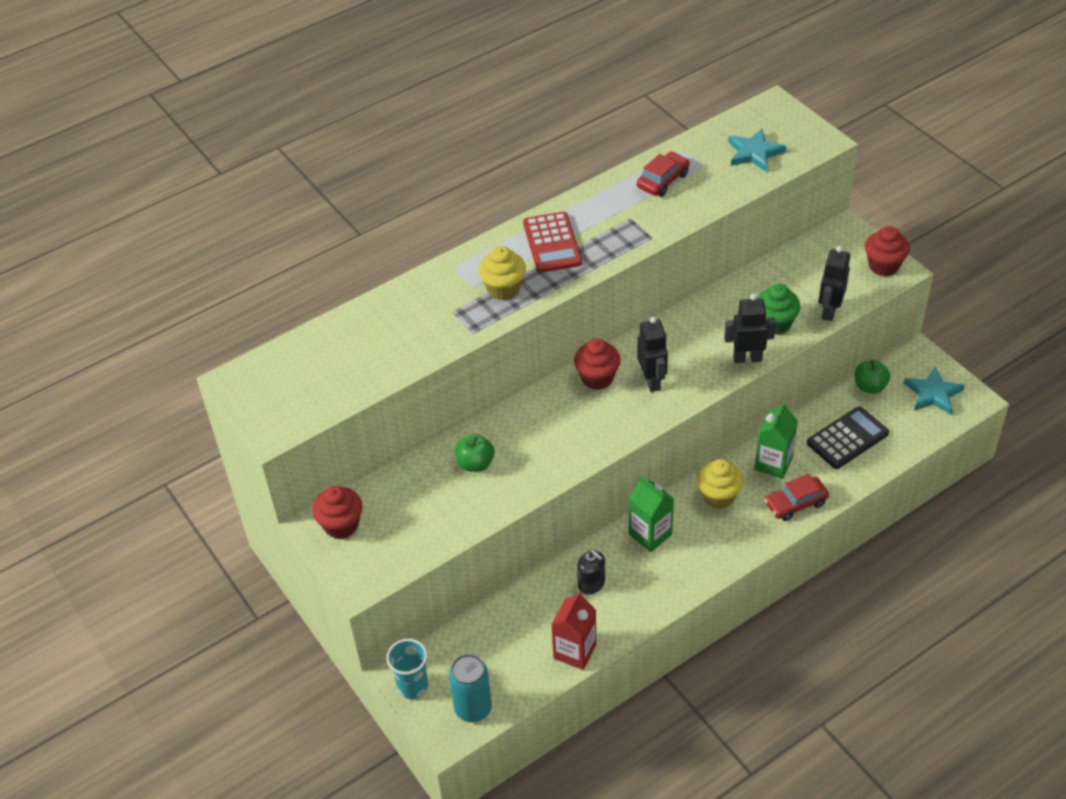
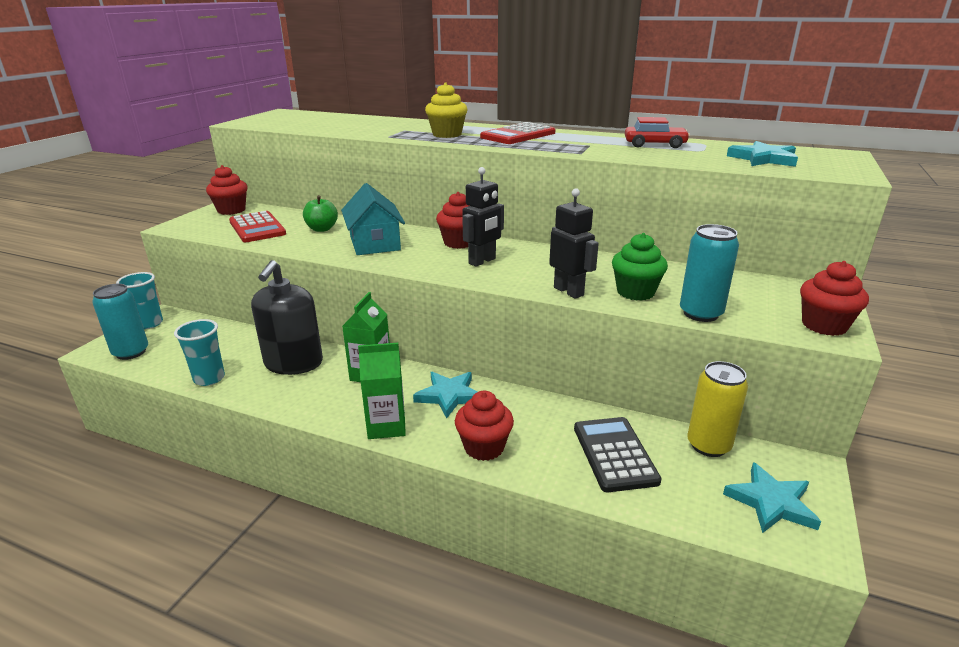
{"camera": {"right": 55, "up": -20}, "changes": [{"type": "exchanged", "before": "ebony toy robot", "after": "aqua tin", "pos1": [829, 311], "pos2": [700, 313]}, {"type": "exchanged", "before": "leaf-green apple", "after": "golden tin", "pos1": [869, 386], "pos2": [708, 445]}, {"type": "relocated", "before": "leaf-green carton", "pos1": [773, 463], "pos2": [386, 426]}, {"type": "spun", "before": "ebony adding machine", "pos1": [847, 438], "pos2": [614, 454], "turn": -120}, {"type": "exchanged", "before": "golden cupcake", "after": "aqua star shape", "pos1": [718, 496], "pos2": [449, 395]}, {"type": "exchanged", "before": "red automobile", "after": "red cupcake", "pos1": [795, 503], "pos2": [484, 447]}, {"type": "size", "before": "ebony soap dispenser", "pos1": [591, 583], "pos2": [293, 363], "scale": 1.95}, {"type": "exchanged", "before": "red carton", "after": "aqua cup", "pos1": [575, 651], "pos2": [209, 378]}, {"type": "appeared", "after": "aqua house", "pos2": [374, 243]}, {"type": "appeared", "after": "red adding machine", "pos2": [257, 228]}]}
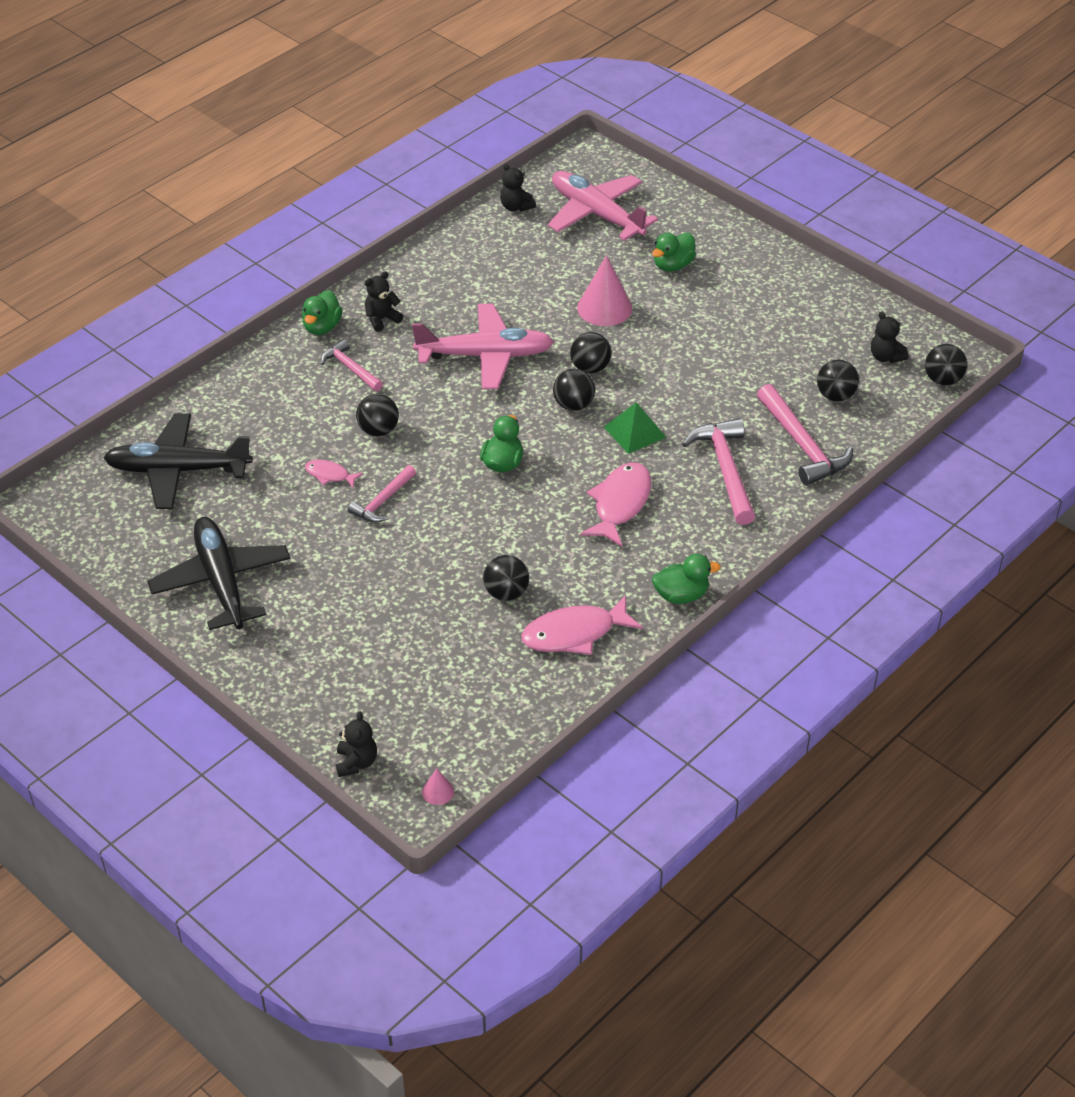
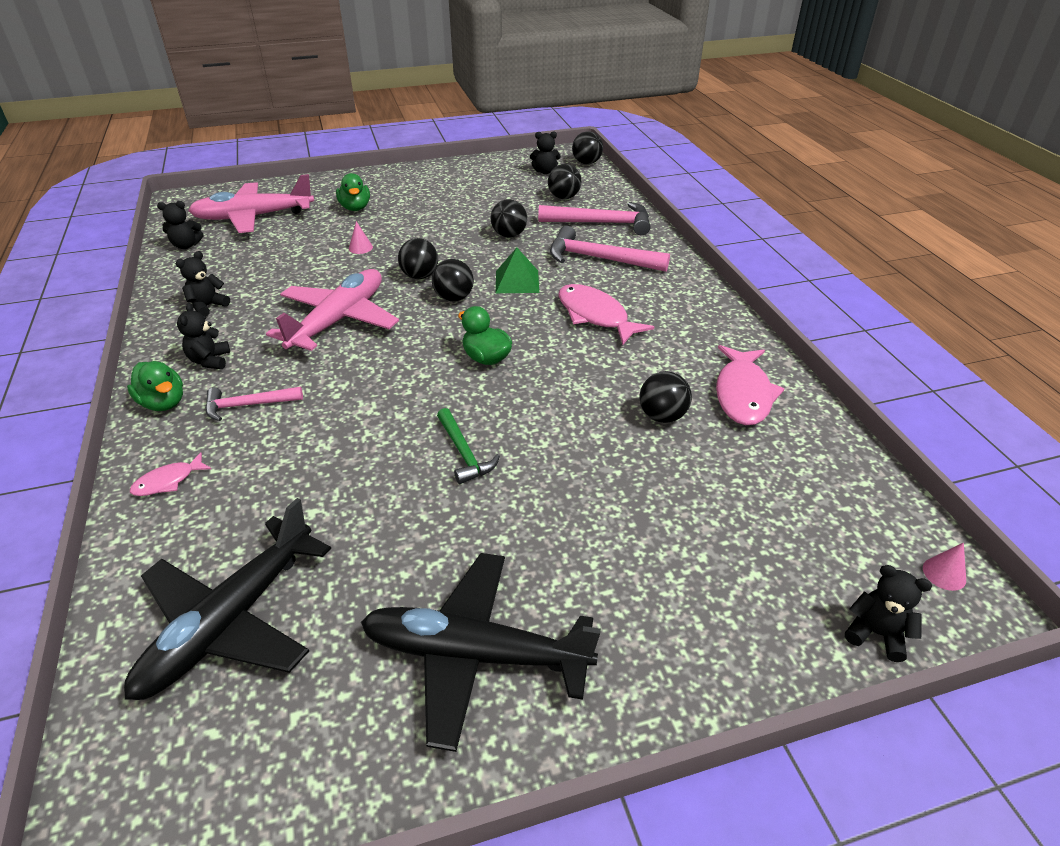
{"camera": {"right": -60, "up": -5}, "changes": [{"type": "size", "before": "rose-pink solid cone", "pos1": [604, 308], "pos2": [360, 248], "scale": 0.47}, {"type": "relocated", "before": "ebony play ball", "pos1": [378, 430], "pos2": [509, 235]}, {"type": "relocated", "before": "rose-pink fish figure", "pos1": [330, 475], "pos2": [168, 481]}, {"type": "colour", "before": "rose-pink hammer", "after": "leaf-green hammer", "pos1": [383, 501], "pos2": [464, 453]}, {"type": "missing", "before": "leaf-green toy duck", "pos1": [681, 595]}, {"type": "appeared", "after": "ebony teddy bear", "pos2": [208, 306]}]}
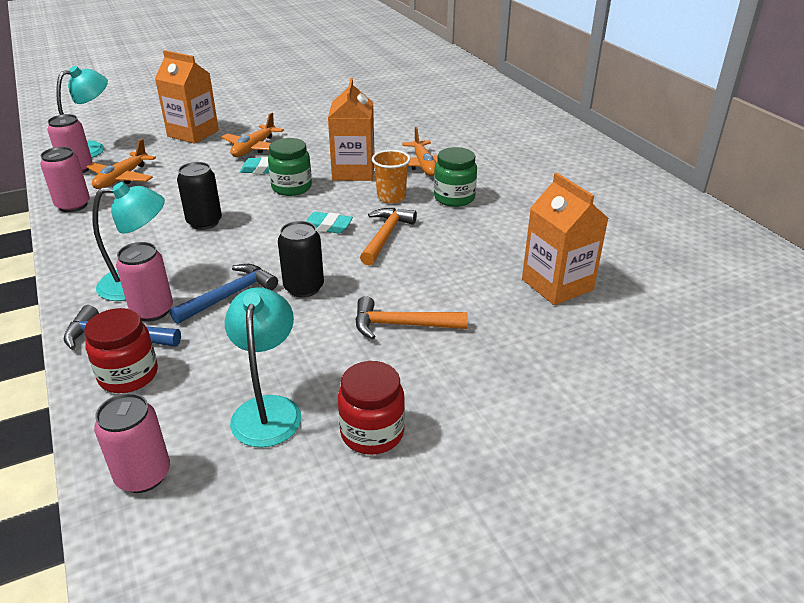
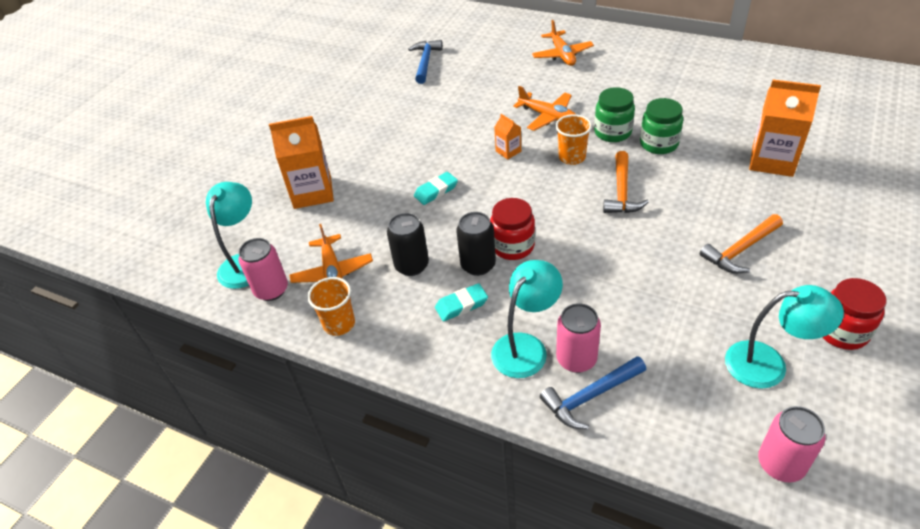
{"camera": {"right": -35, "up": 10}, "changes": [{"type": "size", "before": "orange carton", "pos1": [353, 171], "pos2": [508, 151], "scale": 0.48}, {"type": "relocated", "before": "orange toy plane", "pos1": [254, 148], "pos2": [562, 55]}, {"type": "relocated", "before": "leaf-green preserve jar", "pos1": [291, 187], "pos2": [658, 144]}, {"type": "exchanged", "before": "rose-pink tin", "after": "orange cup", "pos1": [73, 205], "pos2": [339, 324]}, {"type": "spun", "before": "orange hammer", "pos1": [385, 236], "pos2": [622, 191], "turn": -150}, {"type": "relocated", "before": "aqua pencil eraser", "pos1": [327, 226], "pos2": [461, 305]}, {"type": "relocated", "before": "ebony tin", "pos1": [304, 288], "pos2": [412, 265]}, {"type": "relocated", "before": "blue hammer", "pos1": [229, 296], "pos2": [425, 62]}, {"type": "spun", "before": "aqua reading lamp", "pos1": [268, 409], "pos2": [768, 364], "turn": 135}, {"type": "relocated", "before": "red preserve jar", "pos1": [128, 375], "pos2": [513, 246]}]}
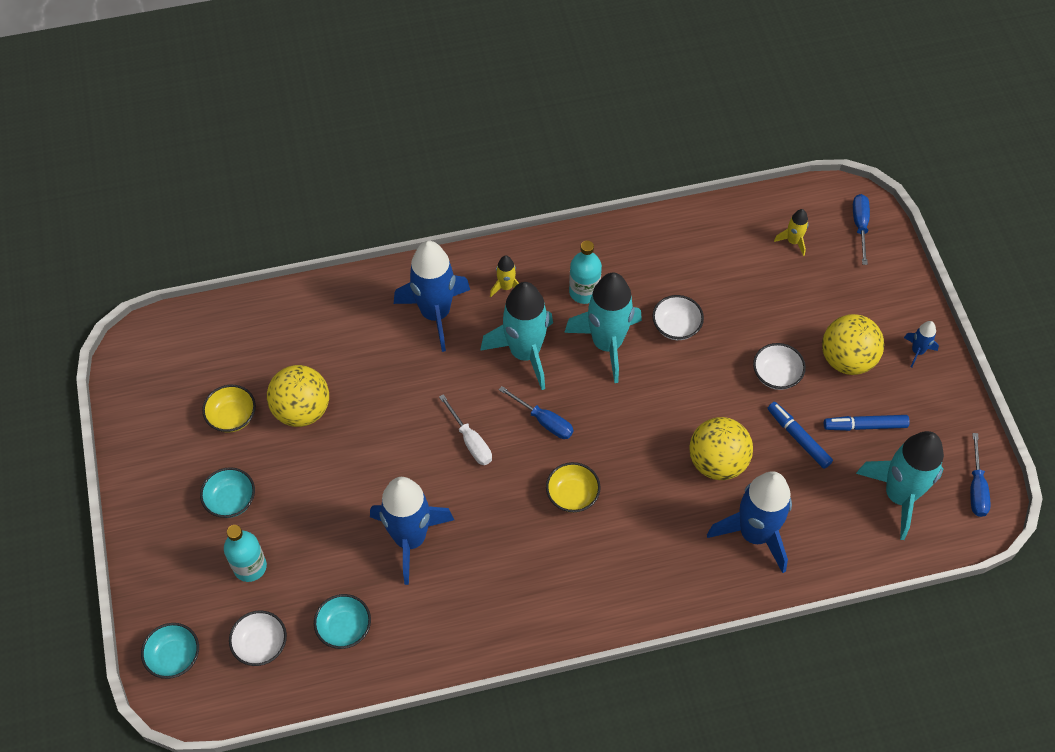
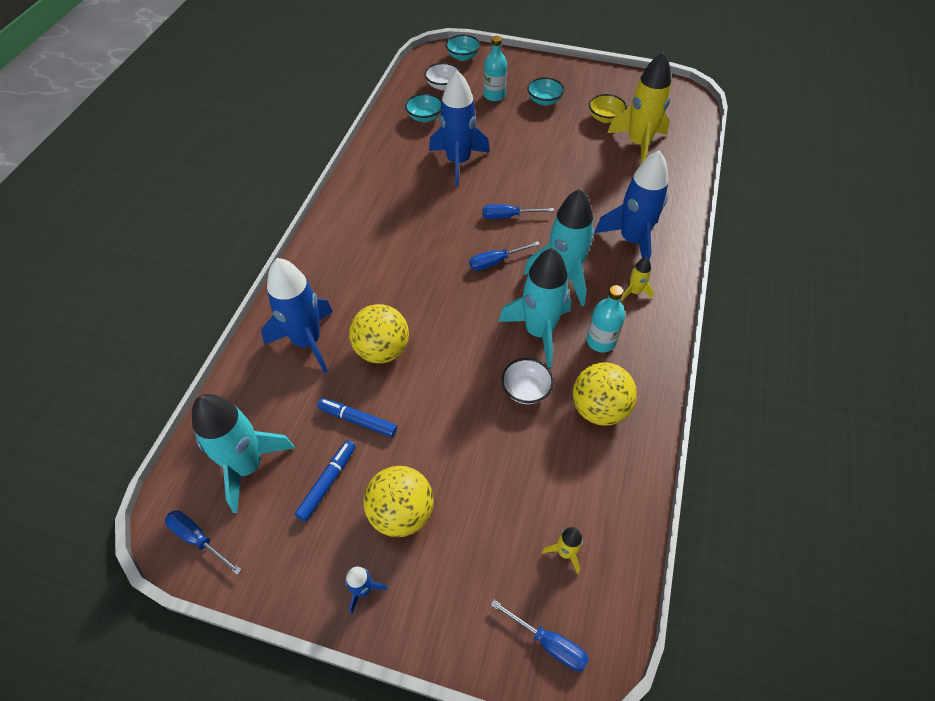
{"camera": {"right": 120, "up": -5}, "changes": [{"type": "missing", "before": "white deep dish", "pos1": [776, 375]}, {"type": "relocated", "before": "golden play ball", "pos1": [302, 410], "pos2": [599, 409]}, {"type": "colour", "before": "white flat screwdriver", "after": "blue flat screwdriver", "pos1": [470, 441], "pos2": [508, 216]}, {"type": "spun", "before": "blue felt pen", "pos1": [798, 438], "pos2": [358, 420], "turn": -150}, {"type": "missing", "before": "golden deep dish", "pos1": [572, 495]}, {"type": "appeared", "after": "golden rocket", "pos2": [638, 144]}]}
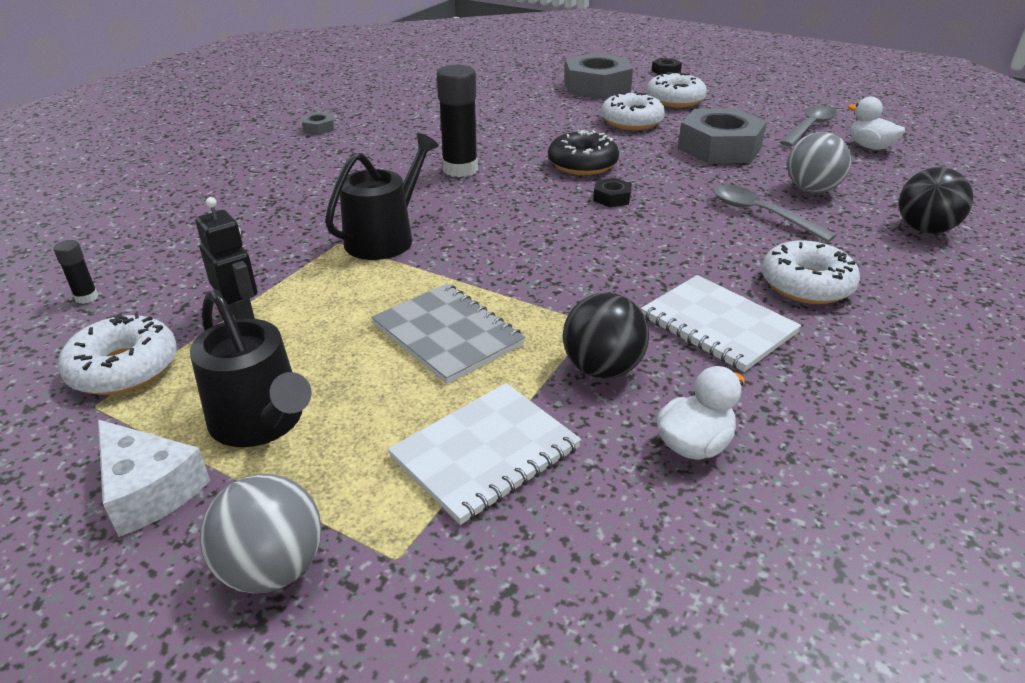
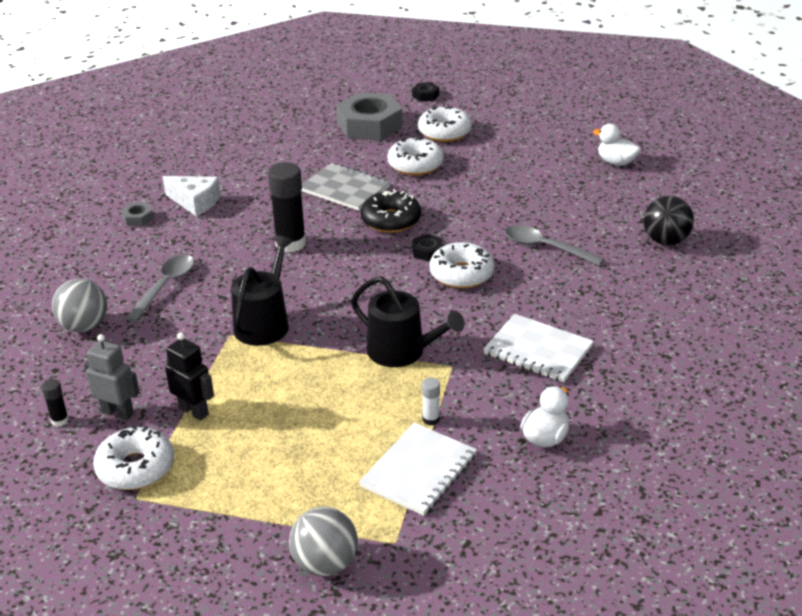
{"camera": {"right": -15, "up": 0}, "changes": [{"type": "relocated", "before": "ash-grey spoon", "pos1": [809, 127], "pos2": [165, 286]}, {"type": "missing", "before": "ash-grey hex nut", "pos1": [719, 148]}, {"type": "relocated", "before": "ash-grey play ball", "pos1": [811, 190], "pos2": [84, 326]}, {"type": "relocated", "before": "white glazed donut", "pos1": [806, 285], "pos2": [461, 274]}, {"type": "relocated", "before": "ash-grey notepad", "pos1": [447, 335], "pos2": [345, 189]}, {"type": "relocated", "before": "ebony watering can", "pos1": [261, 421], "pos2": [402, 352]}, {"type": "missing", "before": "ebony play ball", "pos1": [602, 369]}, {"type": "relocated", "before": "white cheese", "pos1": [149, 490], "pos2": [195, 202]}, {"type": "appeared", "after": "ash-grey toy robot", "pos2": [118, 412]}, {"type": "appeared", "after": "white stick of glue", "pos2": [431, 419]}]}
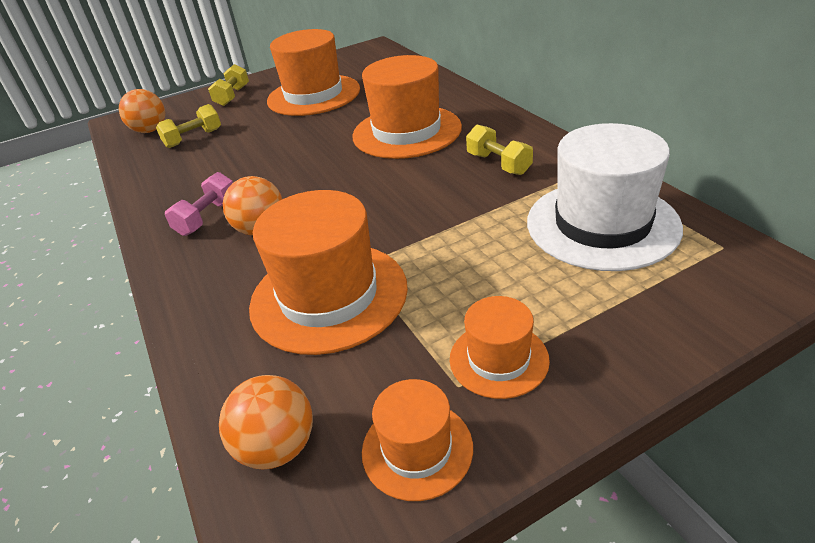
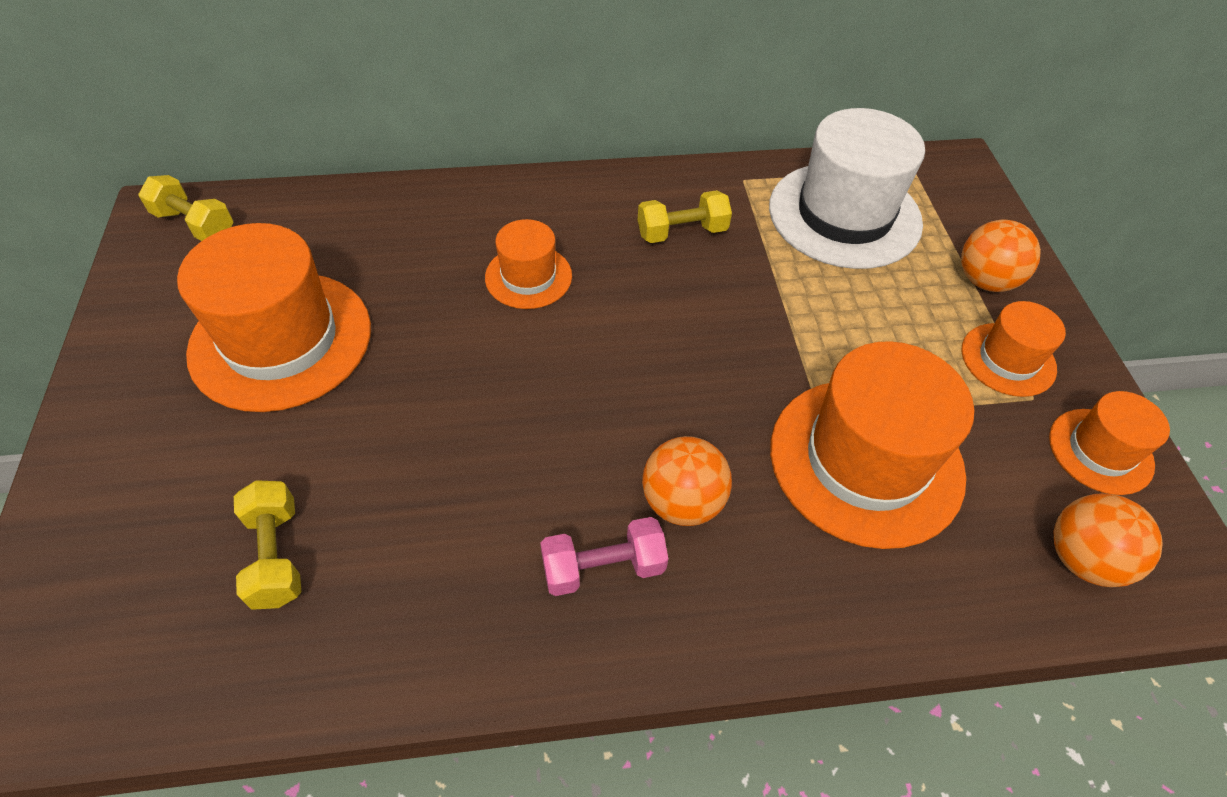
{"camera": {"right": -75, "up": 15}, "changes": [{"type": "size", "before": "orange top hat", "pos1": [407, 131], "pos2": [528, 277], "scale": 0.53}, {"type": "relocated", "before": "golden hand weight", "pos1": [232, 96], "pos2": [195, 224]}, {"type": "relocated", "before": "orange play ball", "pos1": [150, 130], "pos2": [985, 281]}, {"type": "spun", "before": "rose-pink hand weight", "pos1": [207, 217], "pos2": [603, 567], "turn": -60}]}
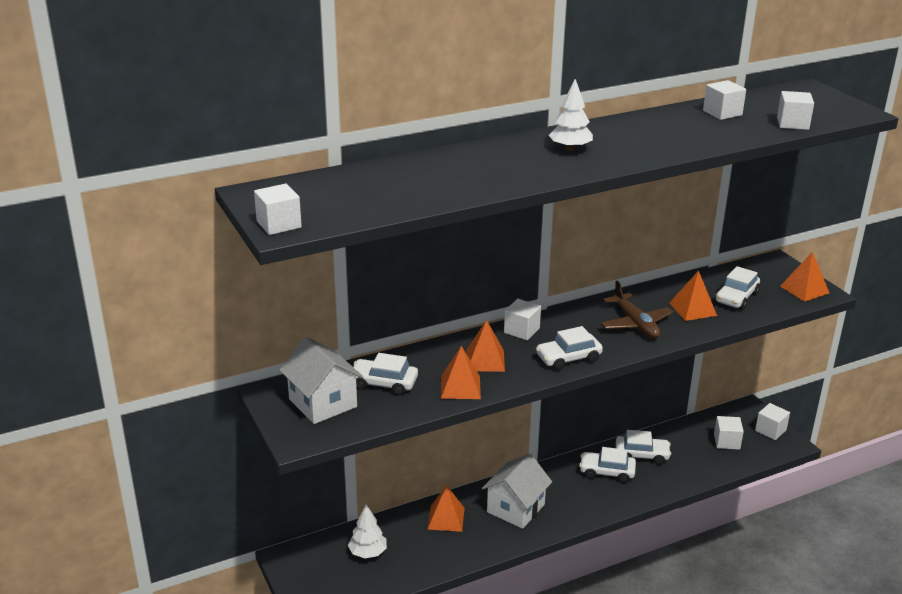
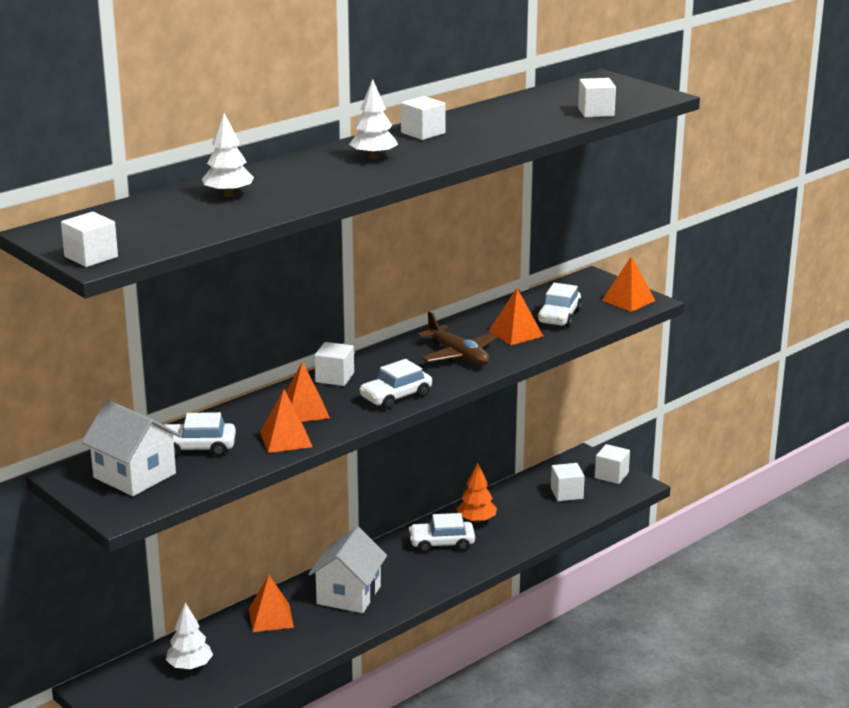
{"camera": {"right": -15, "up": -5}, "changes": [{"type": "relocated", "before": "white cube", "pos1": [722, 113], "pos2": [423, 133]}, {"type": "exchanged", "before": "white automobile", "after": "orange tree", "pos1": [642, 455], "pos2": [476, 520]}, {"type": "appeared", "after": "white tree", "pos2": [228, 194]}]}
